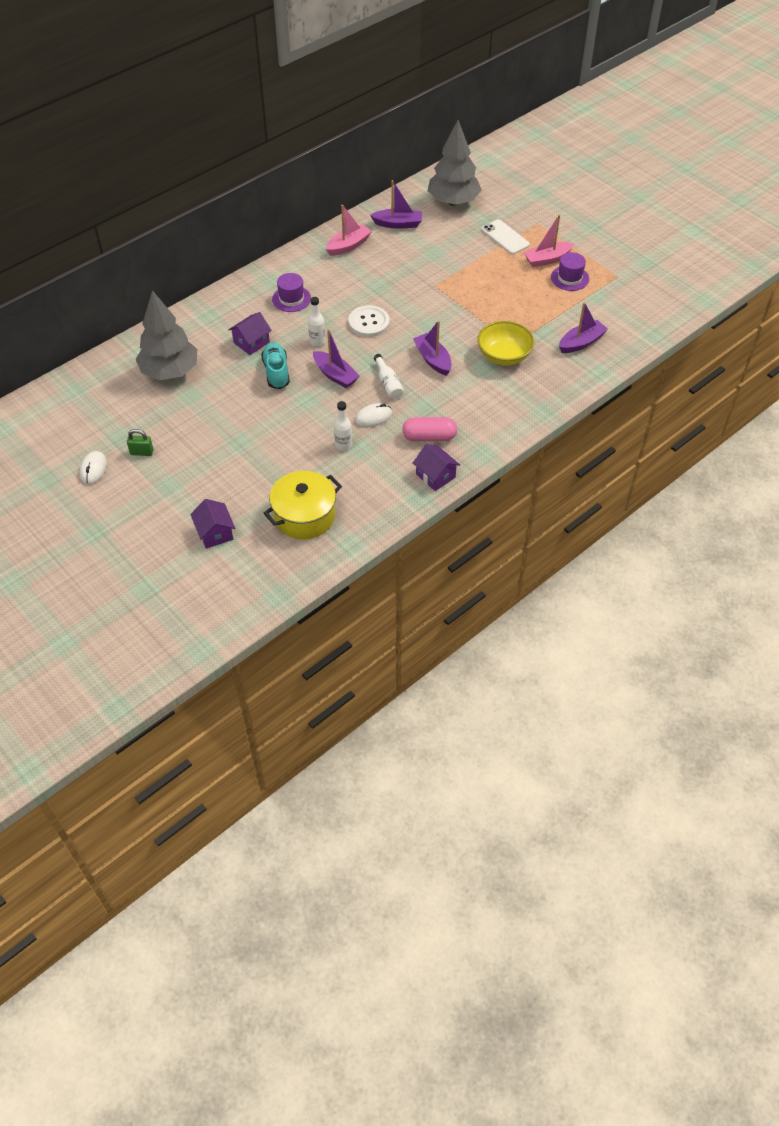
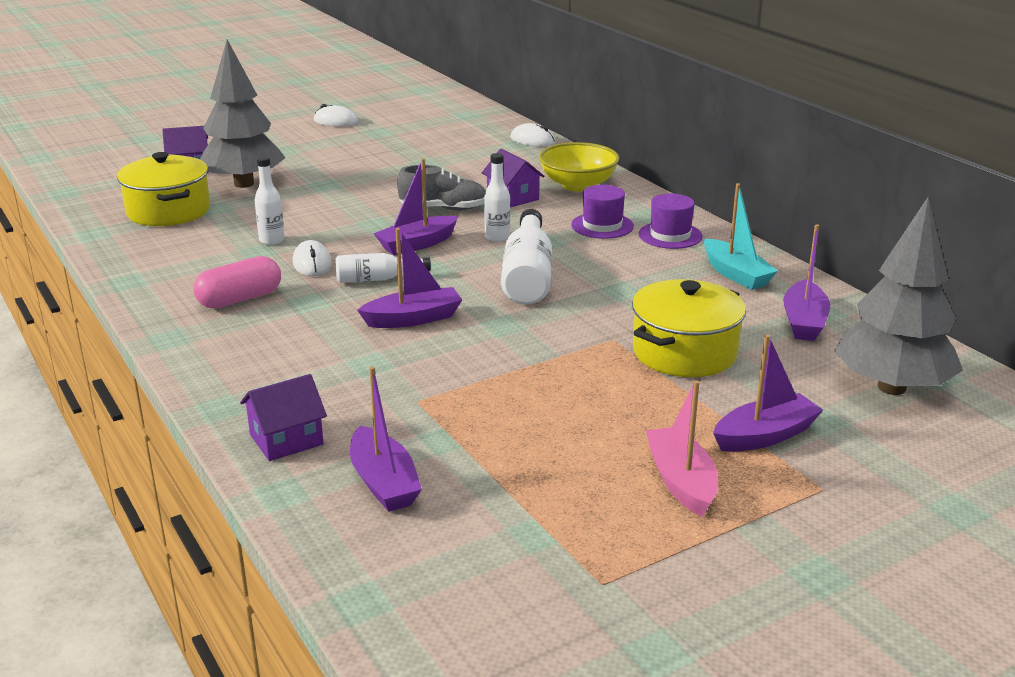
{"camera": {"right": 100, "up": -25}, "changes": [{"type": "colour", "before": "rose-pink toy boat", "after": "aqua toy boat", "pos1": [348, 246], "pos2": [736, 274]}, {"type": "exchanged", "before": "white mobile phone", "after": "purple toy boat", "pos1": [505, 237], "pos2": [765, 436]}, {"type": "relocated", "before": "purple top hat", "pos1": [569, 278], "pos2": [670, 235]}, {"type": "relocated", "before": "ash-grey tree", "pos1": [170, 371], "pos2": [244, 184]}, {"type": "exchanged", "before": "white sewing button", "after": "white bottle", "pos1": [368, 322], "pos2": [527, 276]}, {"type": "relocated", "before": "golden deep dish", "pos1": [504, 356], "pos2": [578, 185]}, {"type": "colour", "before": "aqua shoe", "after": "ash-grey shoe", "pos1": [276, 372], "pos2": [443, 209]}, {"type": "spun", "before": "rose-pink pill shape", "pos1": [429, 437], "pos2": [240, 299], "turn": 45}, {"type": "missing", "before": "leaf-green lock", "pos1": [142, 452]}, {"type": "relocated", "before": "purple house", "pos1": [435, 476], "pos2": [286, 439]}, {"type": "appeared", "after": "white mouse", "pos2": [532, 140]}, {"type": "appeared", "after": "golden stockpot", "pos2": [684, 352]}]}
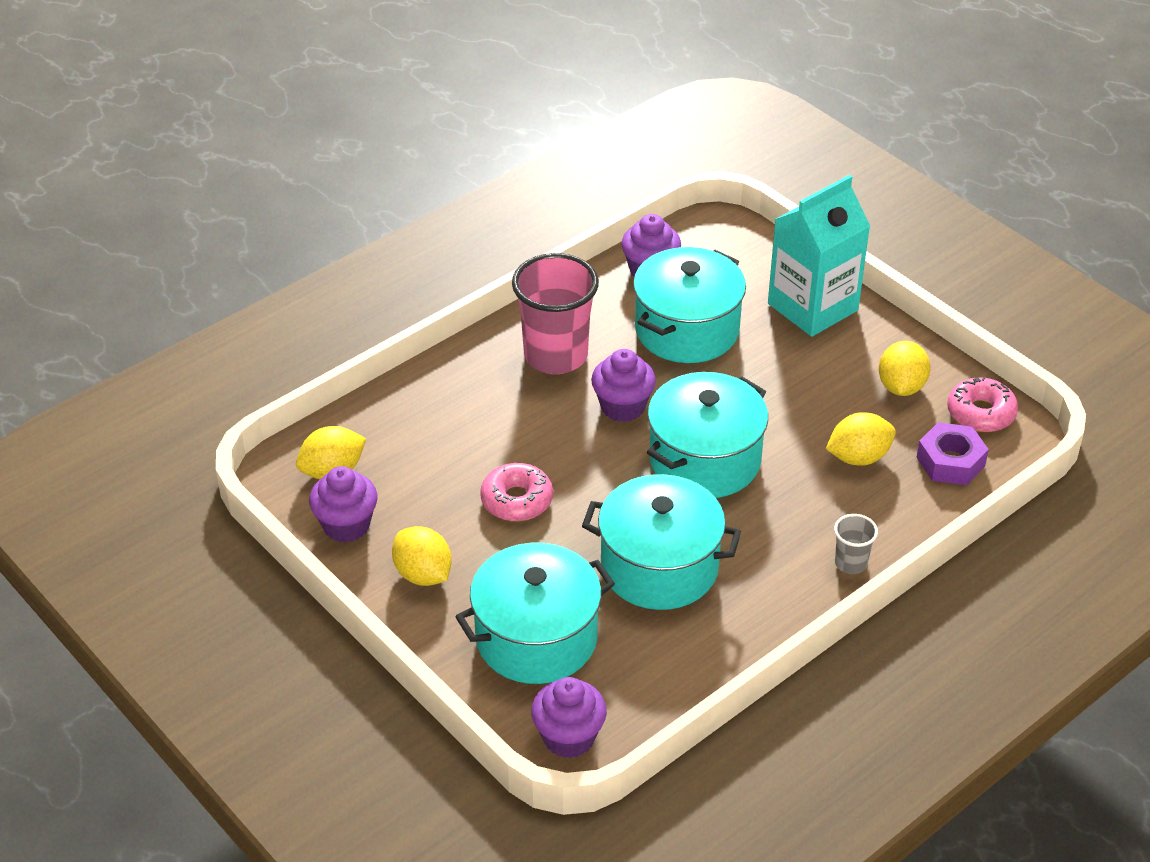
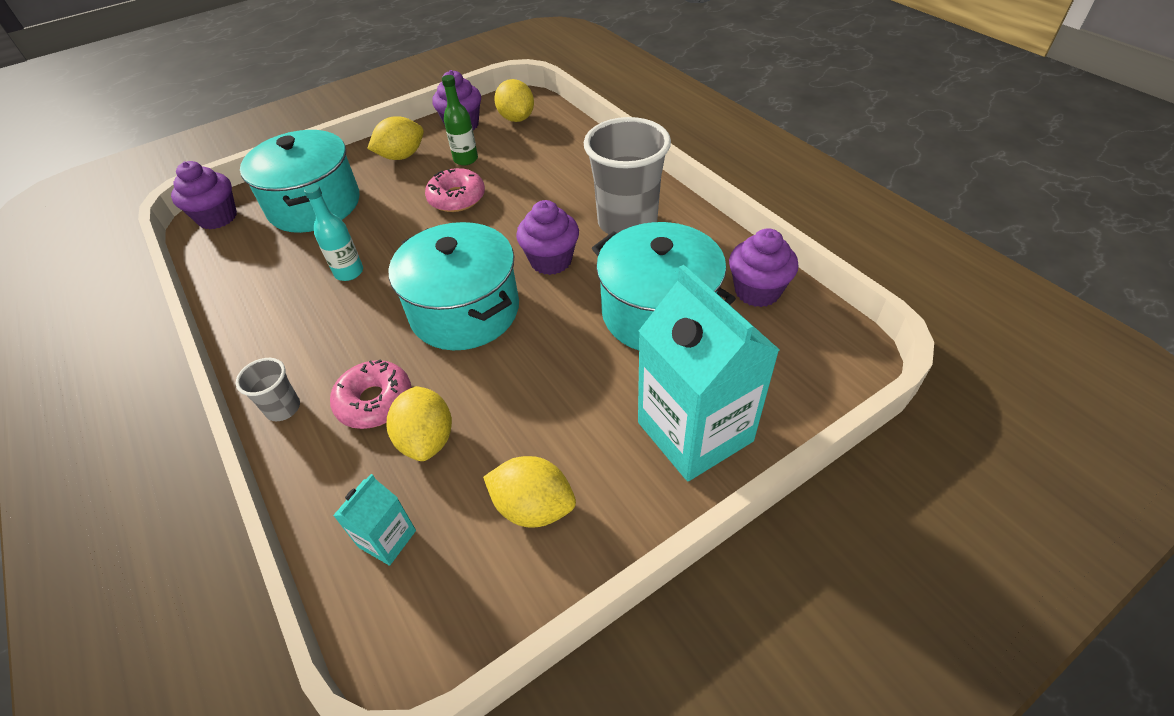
{"camera": {"right": 100, "up": 5}, "changes": [{"type": "colour", "before": "rose-pink cup", "after": "ash-grey cup", "pos1": [556, 356], "pos2": [627, 222]}, {"type": "relocated", "before": "rose-pink glazed donut", "pos1": [980, 413], "pos2": [375, 401]}, {"type": "exchanged", "before": "purple hex nut", "after": "aqua carton", "pos1": [950, 461], "pos2": [387, 538]}, {"type": "exchanged", "before": "aqua stockpot", "after": "aqua bottle", "pos1": [659, 567], "pos2": [349, 272]}, {"type": "appeared", "after": "leaf-green bottle", "pos2": [466, 159]}]}
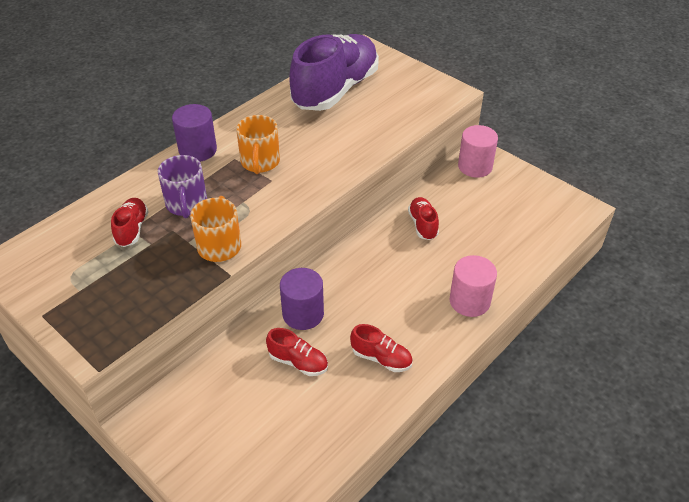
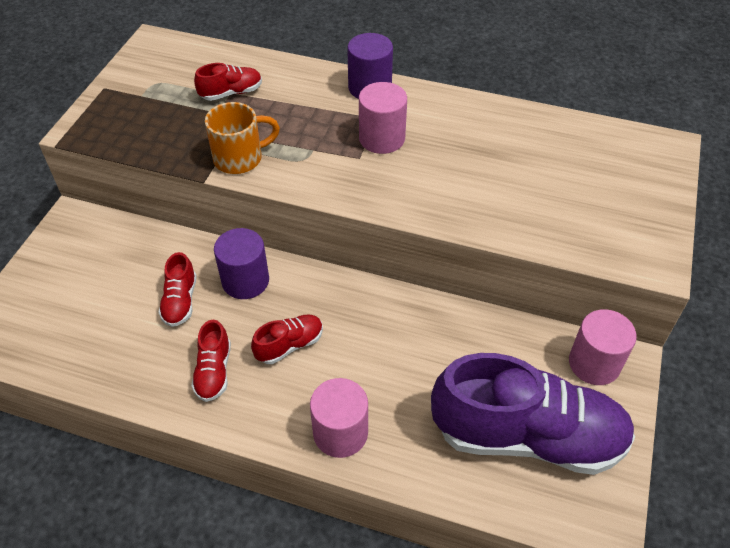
{"camera": {"right": 65, "up": 5}, "changes": [{"type": "relocated", "before": "purple shoe", "pos1": [335, 90], "pos2": [527, 436]}, {"type": "exchanged", "before": "orange coffee mug", "after": "rose-pink cylinder", "pos1": [260, 162], "pos2": [382, 138]}, {"type": "missing", "before": "purple coffee mug", "pos1": [186, 204]}, {"type": "relocated", "before": "red shoe", "pos1": [423, 225], "pos2": [289, 345]}]}
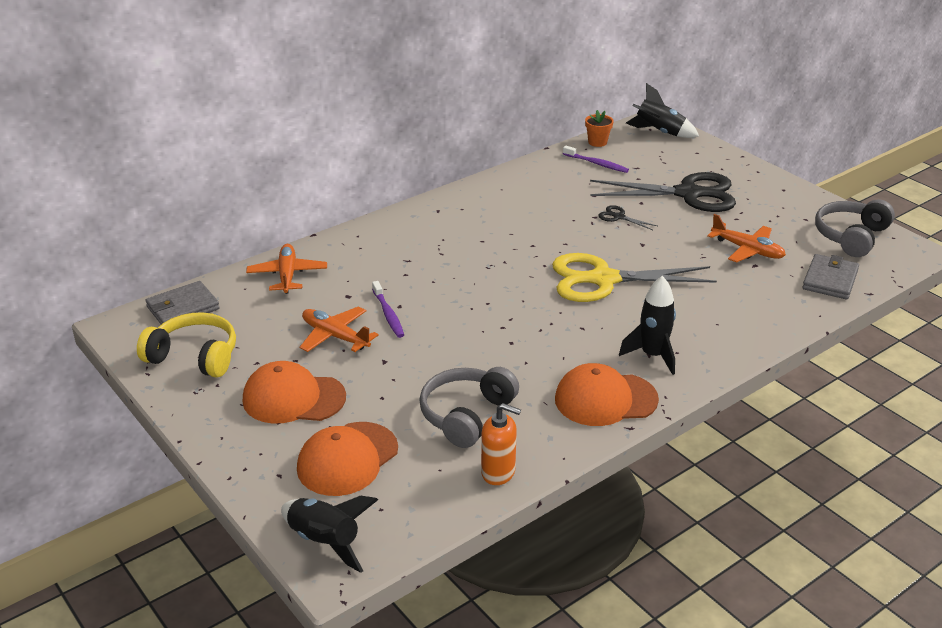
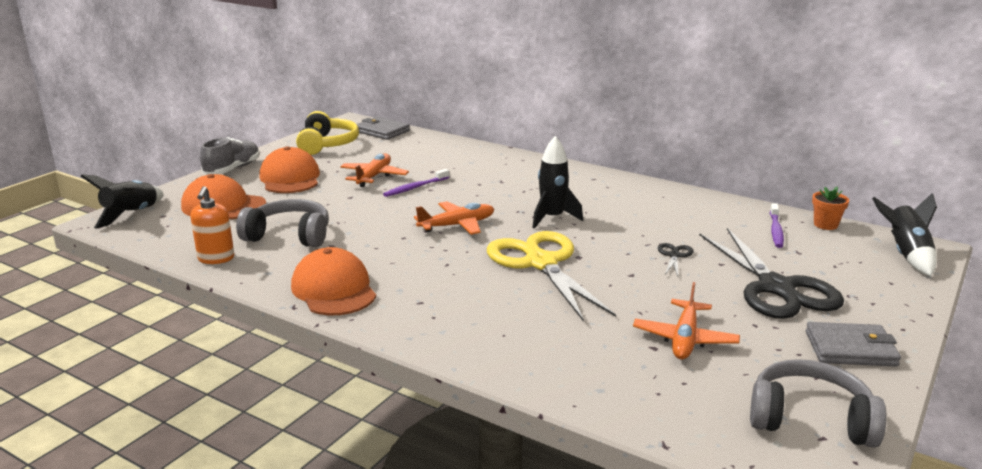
{"camera": {"right": 70, "up": -10}, "changes": [{"type": "relocated", "before": "orange toy plane", "pos1": [287, 275], "pos2": [457, 225]}, {"type": "relocated", "before": "ash-grey wallet", "pos1": [830, 280], "pos2": [850, 349]}, {"type": "relocated", "before": "ebony rocket", "pos1": [652, 355], "pos2": [552, 218]}, {"type": "appeared", "after": "ash-grey shoe", "pos2": [232, 169]}]}
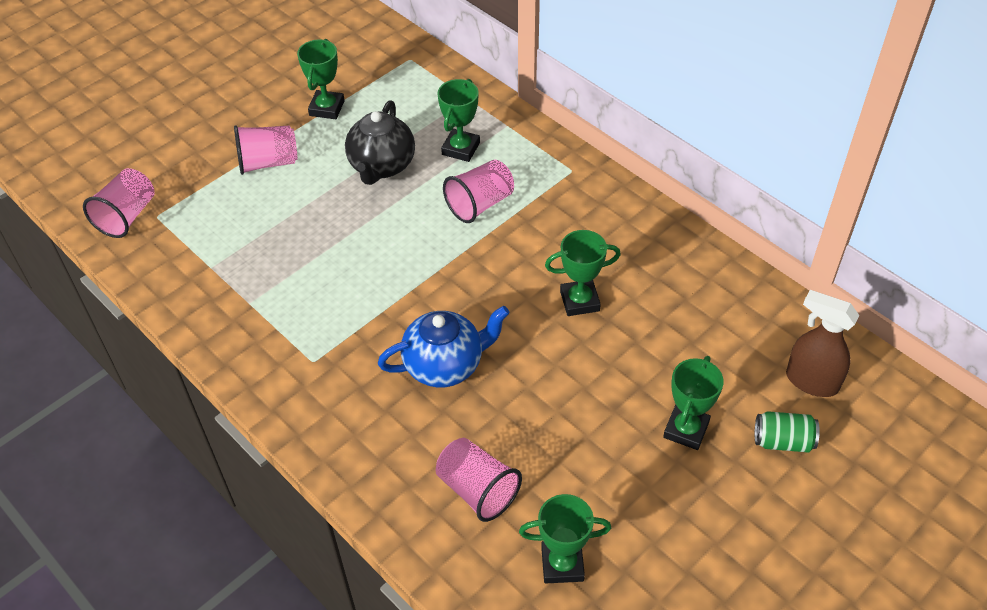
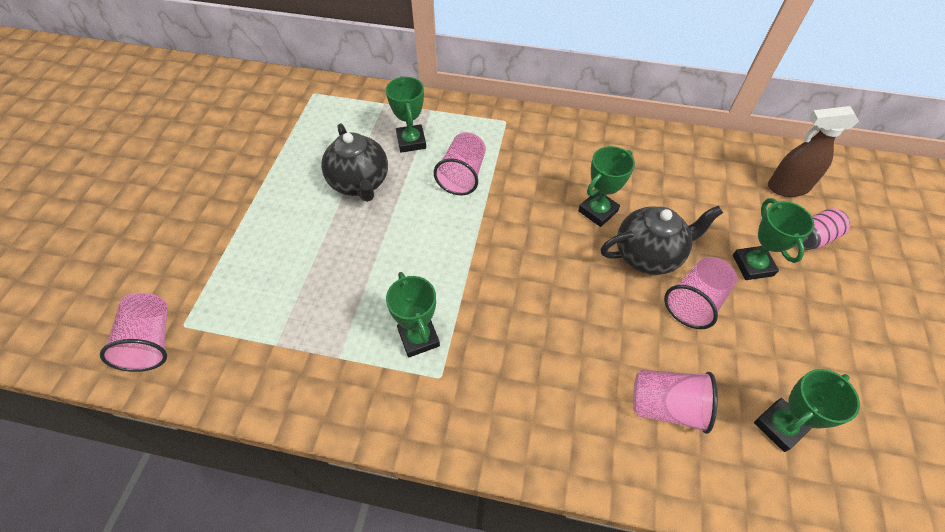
{"camera": {"right": -35, "up": 5}, "changes": [{"type": "relocated", "before": "leaf-green trophy", "pos1": [327, 108], "pos2": [418, 338]}, {"type": "relocated", "before": "rose-pink cup", "pos1": [268, 162], "pos2": [694, 302]}, {"type": "missing", "before": "blue china teapot", "pos1": [445, 365]}, {"type": "colour", "before": "leaf-green tin", "after": "rose-pink tin", "pos1": [783, 441], "pos2": [813, 238]}, {"type": "appeared", "after": "ebony china teapot", "pos2": [648, 254]}]}
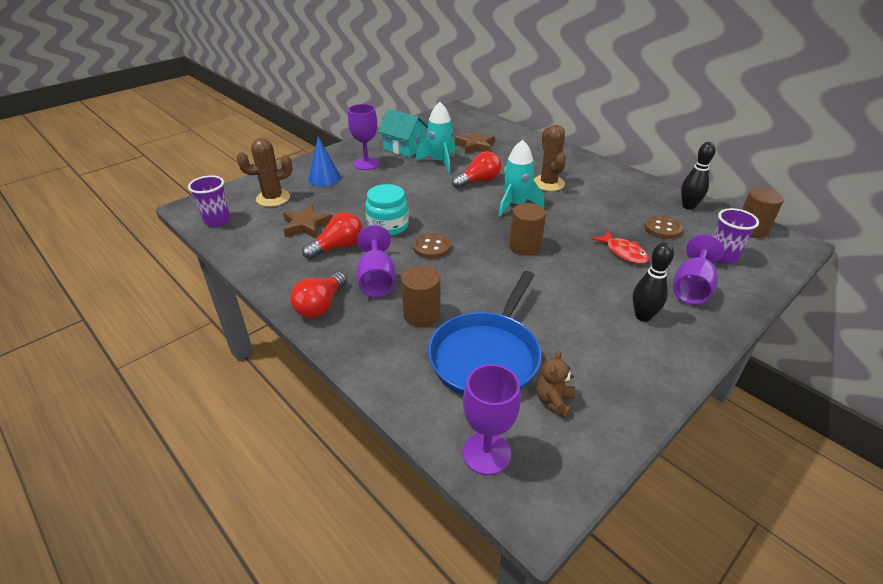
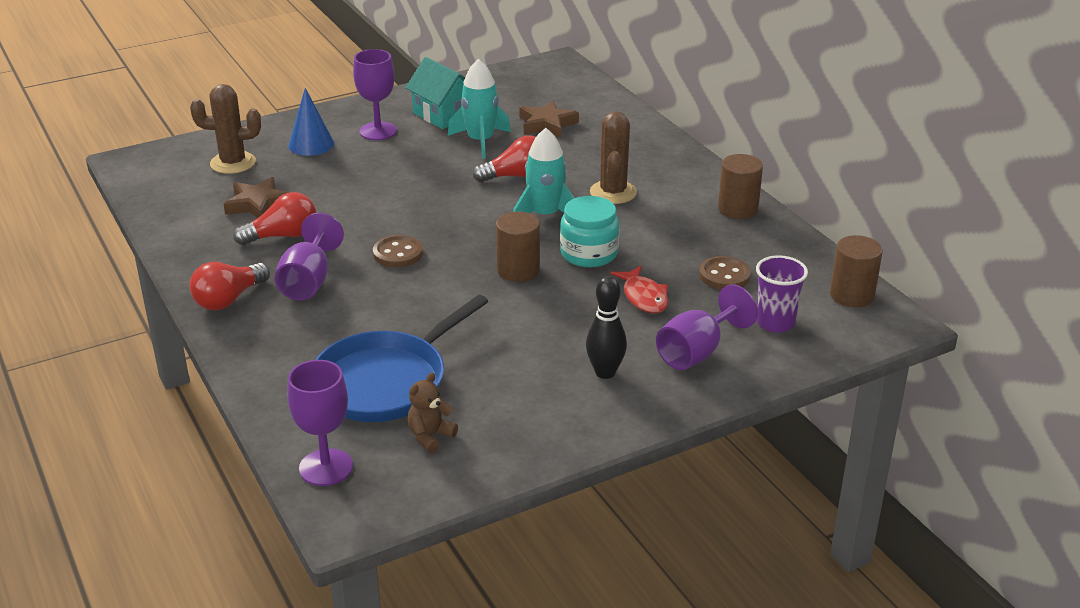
{"camera": {"right": 15, "up": -5}, "changes": [{"type": "missing", "before": "ebony tenpin", "pos1": [688, 206]}, {"type": "missing", "before": "purple cup", "pos1": [217, 221]}, {"type": "relocated", "before": "aqua preserve jar", "pos1": [388, 226], "pos2": [589, 253]}, {"type": "relocated", "before": "dark brown cylinder", "pos1": [421, 315], "pos2": [738, 209]}]}
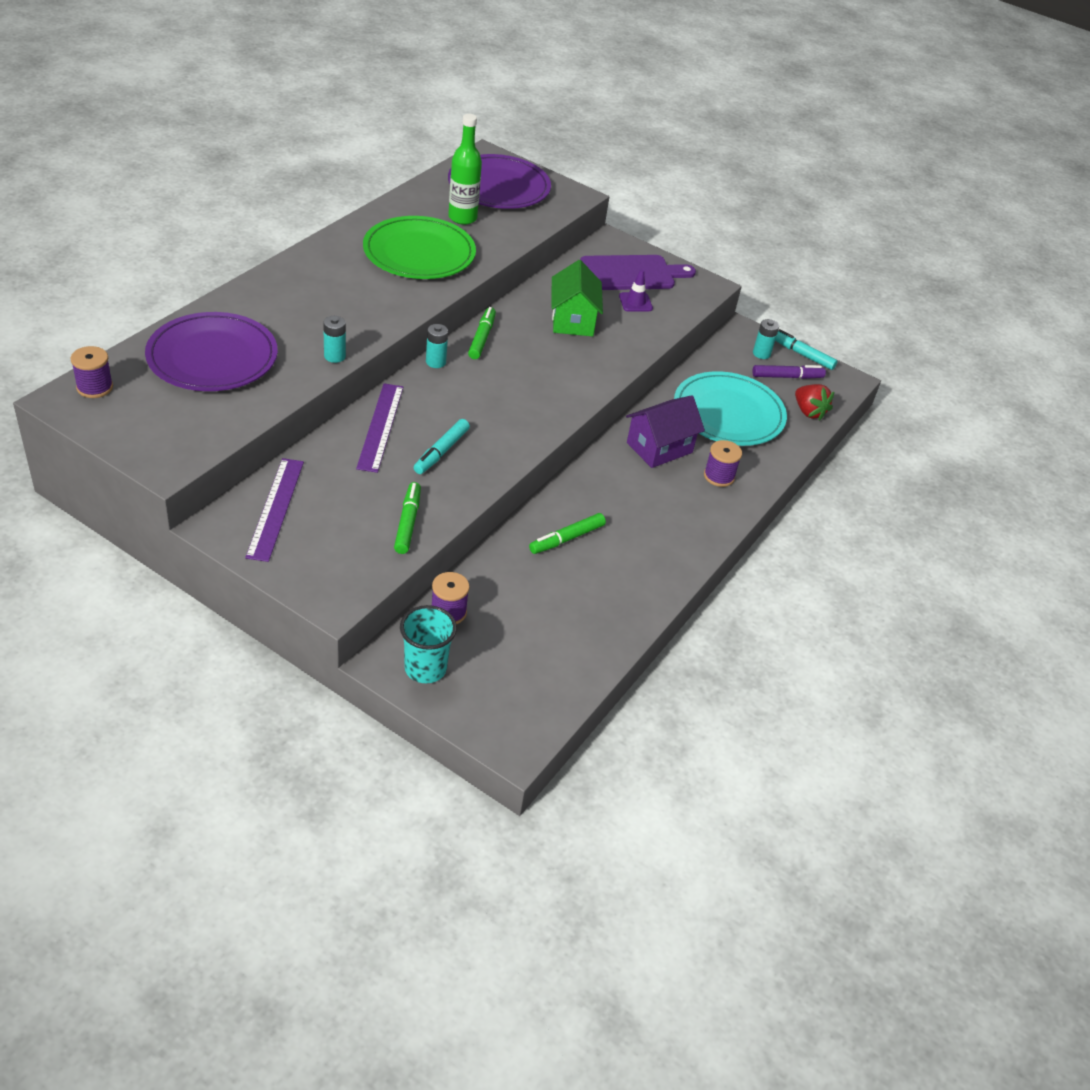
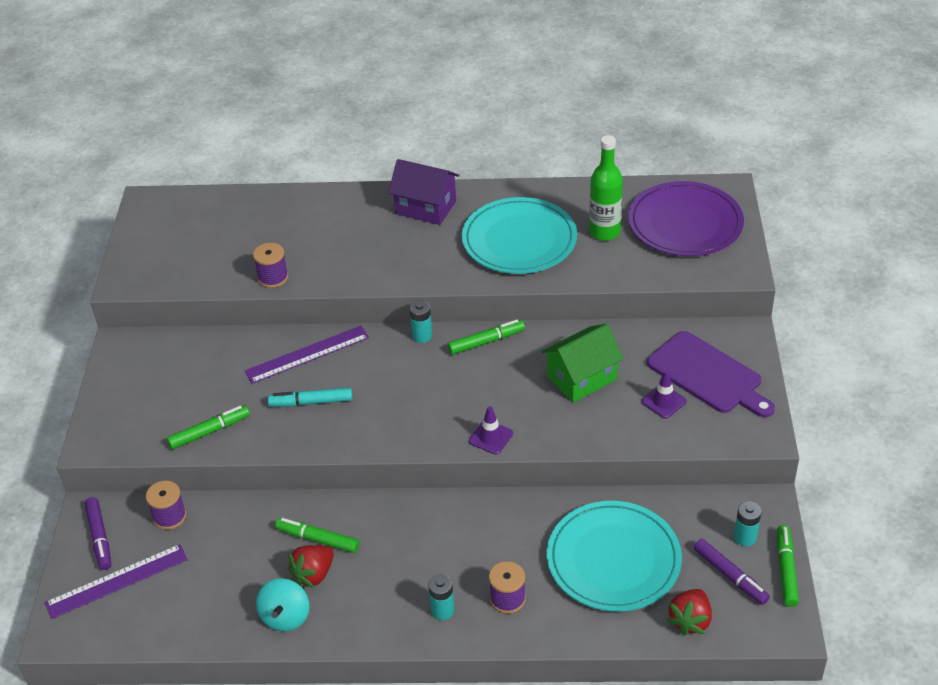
{"camera": {"right": 65, "up": 0}, "changes": [{"type": "colour", "before": "leaf-green dinner plate", "after": "aqua dinner plate", "pos1": [419, 253], "pos2": [519, 240]}, {"type": "missing", "before": "purple dinner plate", "pos1": [212, 357]}, {"type": "relocated", "before": "aqua AA battery", "pos1": [334, 356], "pos2": [442, 610]}, {"type": "colour", "before": "aqua felt pen", "after": "leaf-green felt pen", "pos1": [802, 354], "pos2": [786, 570]}, {"type": "relocated", "before": "purple reel of thread", "pos1": [95, 387], "pos2": [273, 277]}, {"type": "relocated", "before": "purple house", "pos1": [659, 447], "pos2": [425, 207]}, {"type": "relocated", "before": "purple straightedge", "pos1": [275, 508], "pos2": [117, 581]}, {"type": "exchanged", "before": "aqua cup", "after": "purple felt pen", "pos1": [425, 668], "pos2": [99, 537]}, {"type": "appeared", "after": "purple safety cone", "pos2": [491, 437]}, {"type": "appeared", "after": "red strawberry", "pos2": [313, 574]}, {"type": "appeared", "after": "aqua toy top", "pos2": [285, 617]}]}
